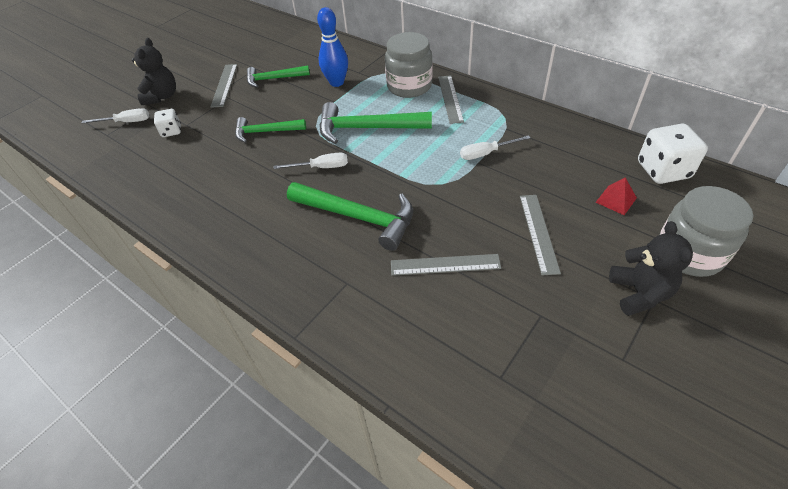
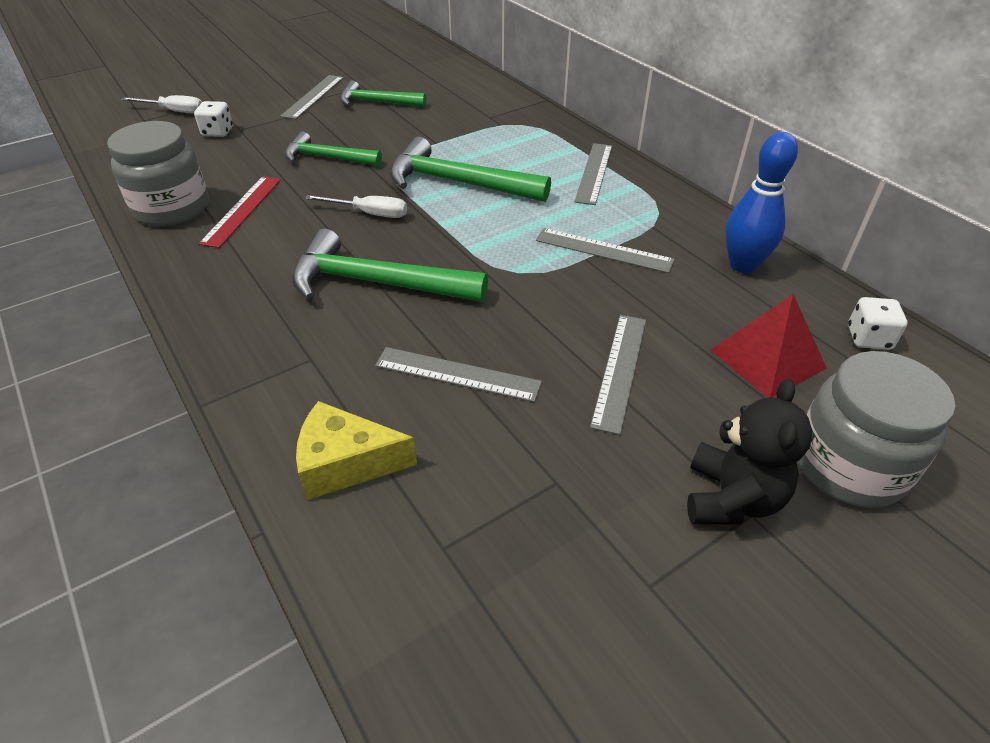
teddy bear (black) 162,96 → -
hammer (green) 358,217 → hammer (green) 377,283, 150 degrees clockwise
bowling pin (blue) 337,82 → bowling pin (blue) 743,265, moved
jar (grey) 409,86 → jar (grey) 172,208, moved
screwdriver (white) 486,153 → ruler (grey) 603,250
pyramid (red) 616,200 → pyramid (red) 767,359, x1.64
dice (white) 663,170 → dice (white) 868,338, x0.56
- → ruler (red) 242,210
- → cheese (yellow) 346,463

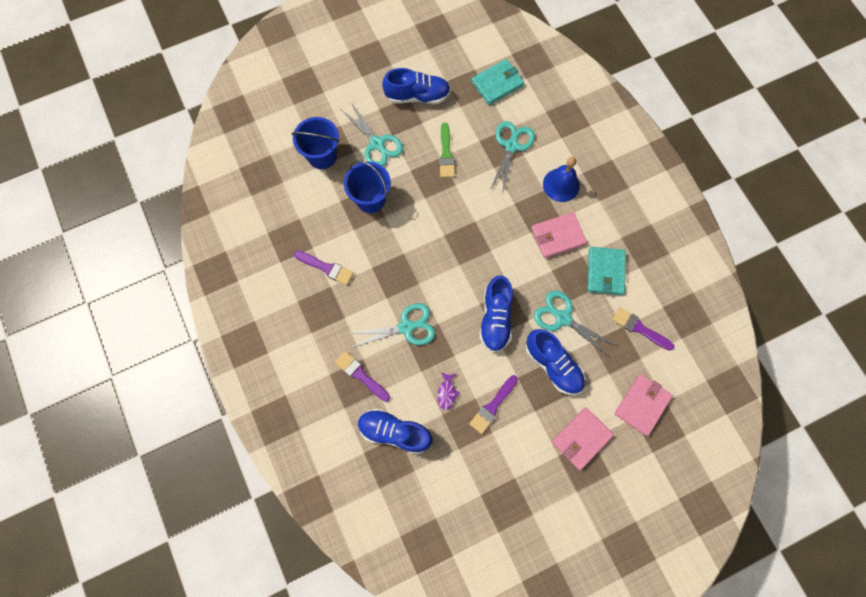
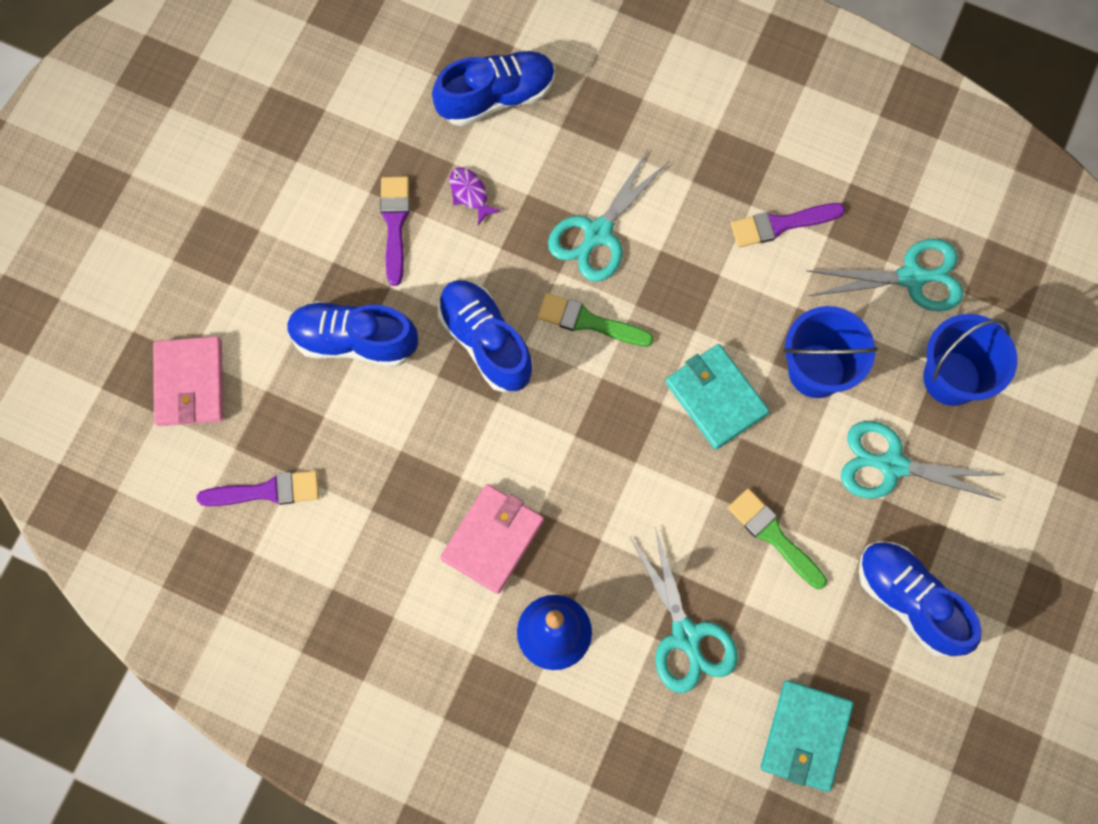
brush (purple) 360,375 → -
shoe (blue) 417,96 → shoe (blue) 910,601, 90 degrees clockwise
scissors (turquoise) 562,317 → scissors (turquoise) 913,277, moved
wallet (pink) 581,438 → -
wallet (turquoise) 605,272 → wallet (turquoise) 716,398, moved
- → brush (green) 588,321

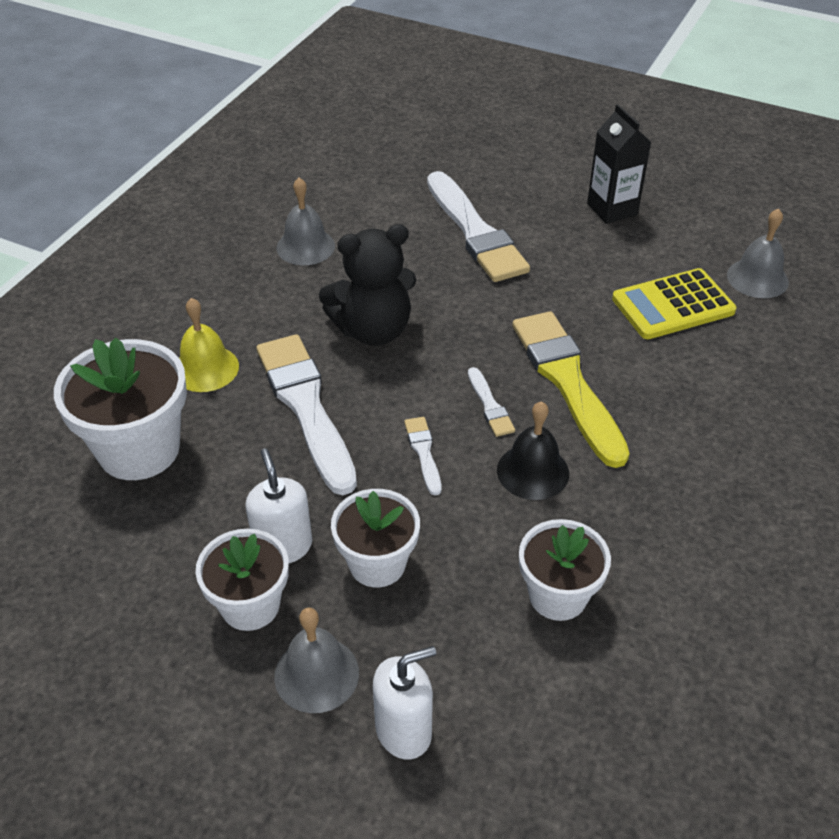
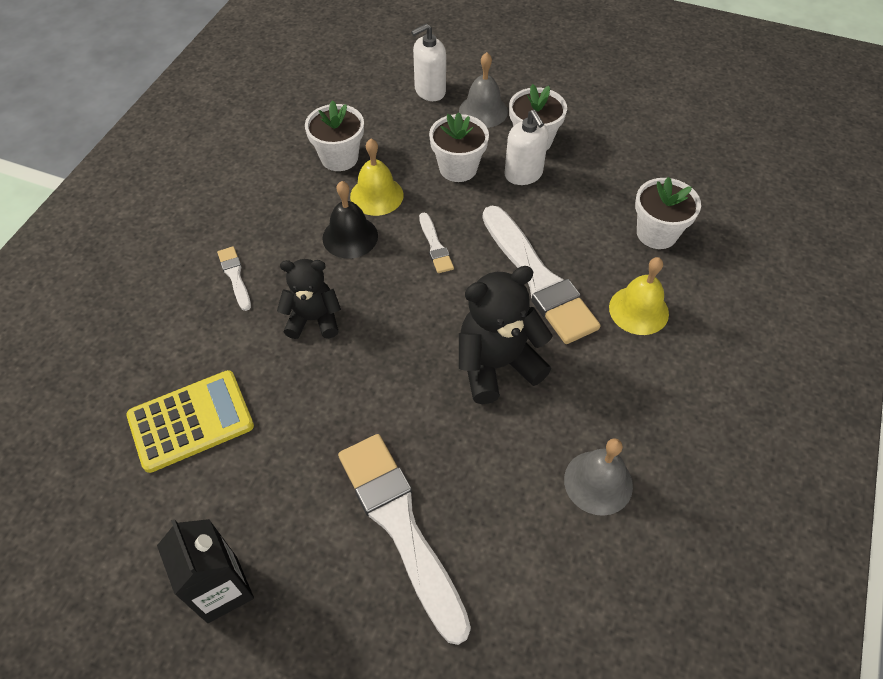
flower pot (white) 139,449 → flower pot (white) 656,233, x0.64
brush (white) 490,405 → brush (white) 235,276, moved
brush (yellow) 567,382 → teddy bear (black) 313,319
bell (grey) 757,278 → -
- → bell (yellow) 376,195

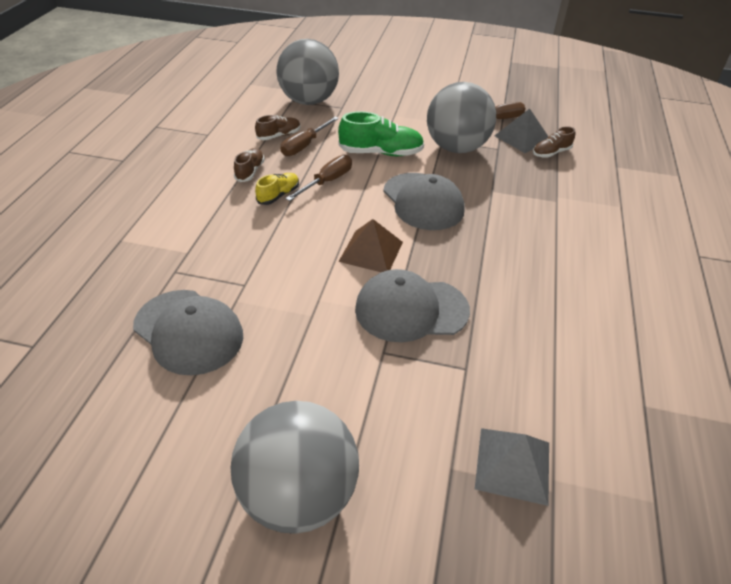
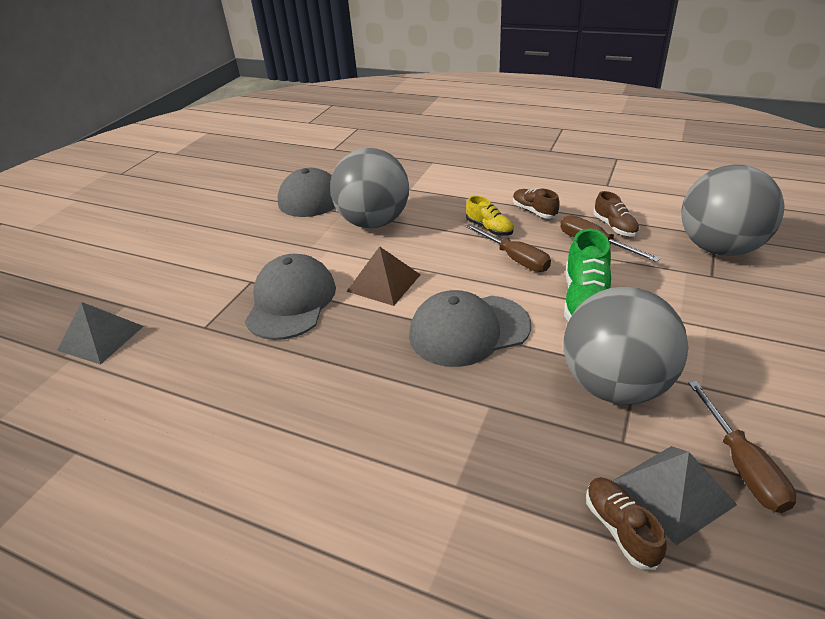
ball (grey) 298,495 → ball (grey) 374,222, moved
shoe (brown) 250,171 → shoe (brown) 534,211, 150 degrees counterclockwise

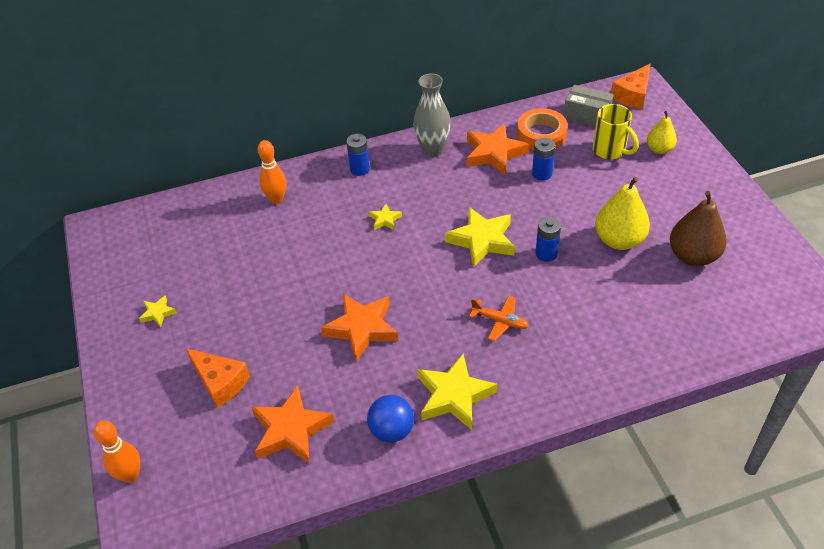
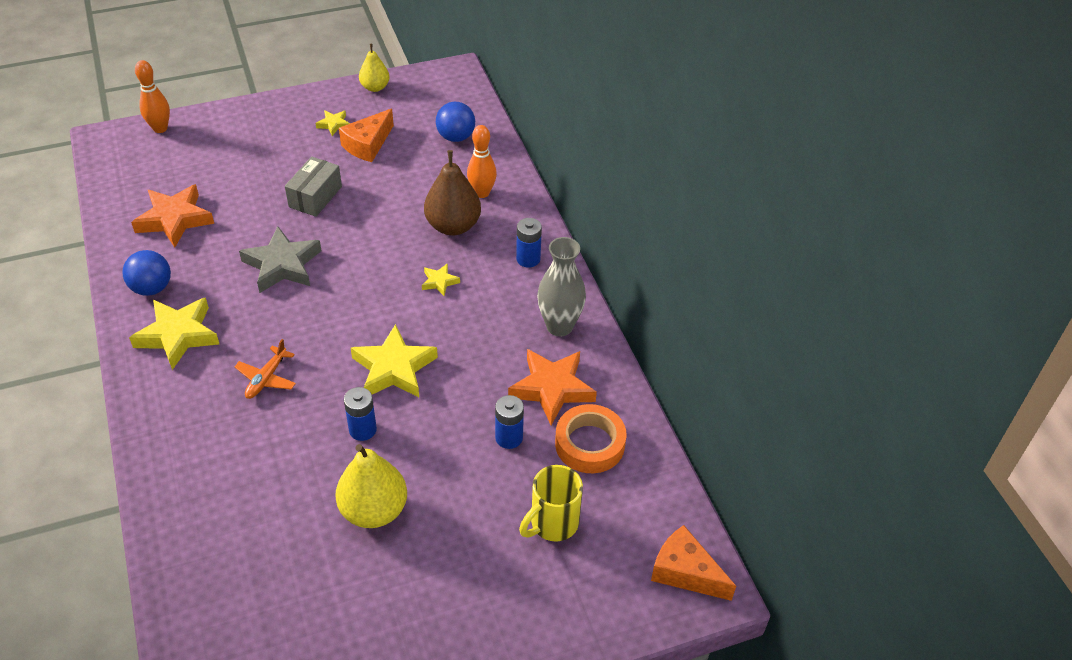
cheese (orange) 220,382 → cheese (orange) 368,145, moved
star (orange) 362,328 → star (grey) 282,265
box (grey) 586,115 → box (grey) 315,197, moved
pear (yellow) 659,149 → pear (yellow) 375,87, moved
pear (brown) 693,256 → pear (brown) 453,226, moved
- → ball (blue) 456,137

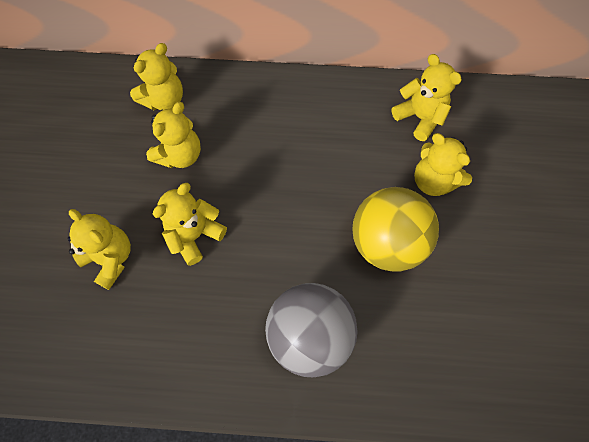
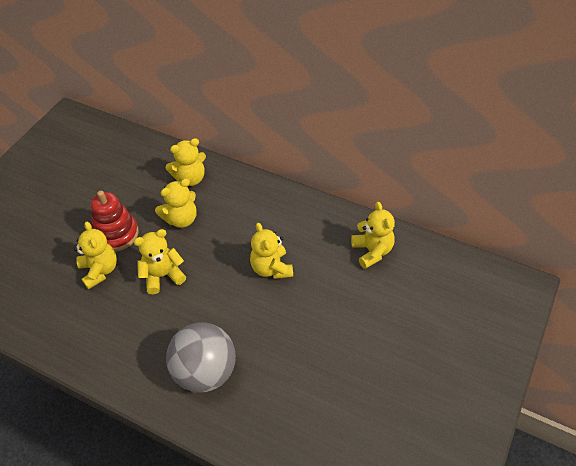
ball (yellow) 387,243 → -
teddy bear (yellow) 433,181 → teddy bear (yellow) 271,268, moved
- → stacking toy (red) 116,234

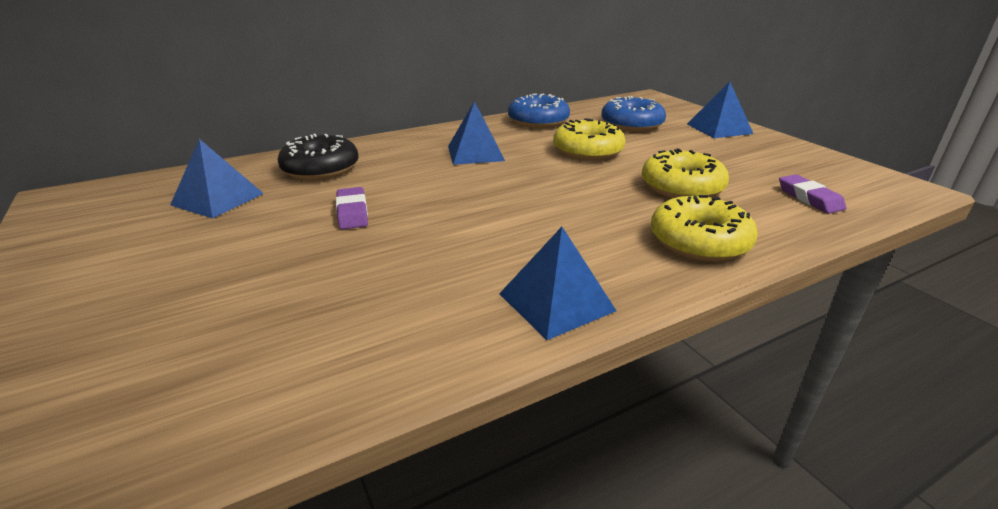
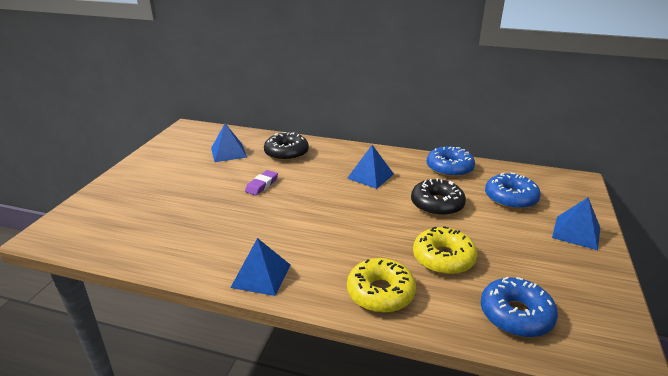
donut (yellow) 587,151 → donut (black) 437,204
eraser (purple) 809,198 → donut (blue) 515,315

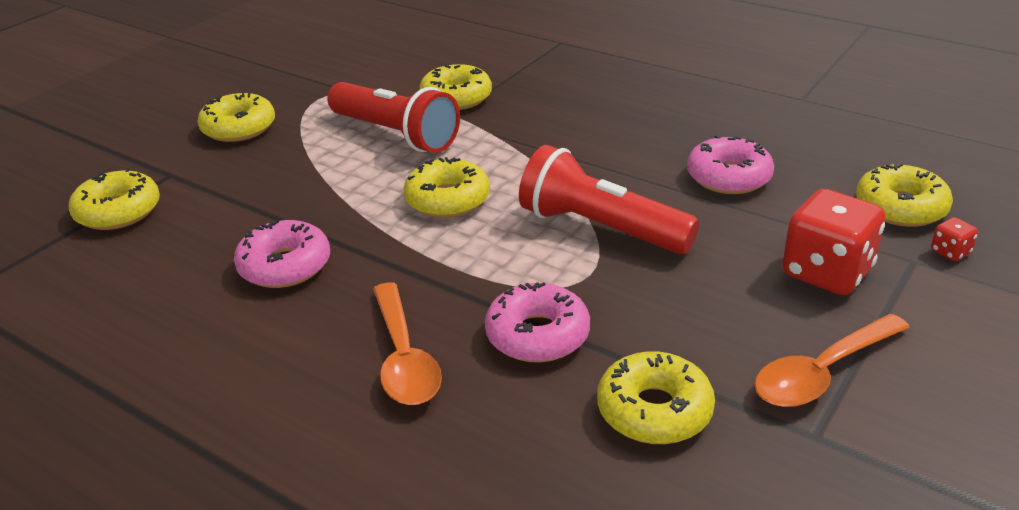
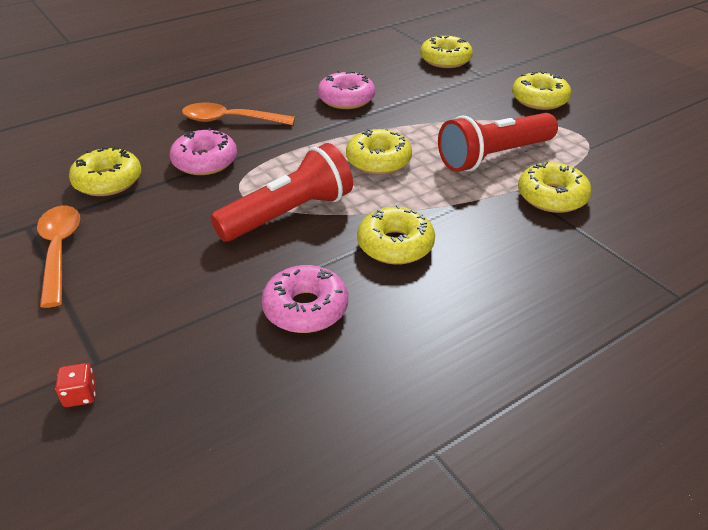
dice (red) 827,272 → -
donut (yellow) 900,207 → donut (yellow) 395,245, moved

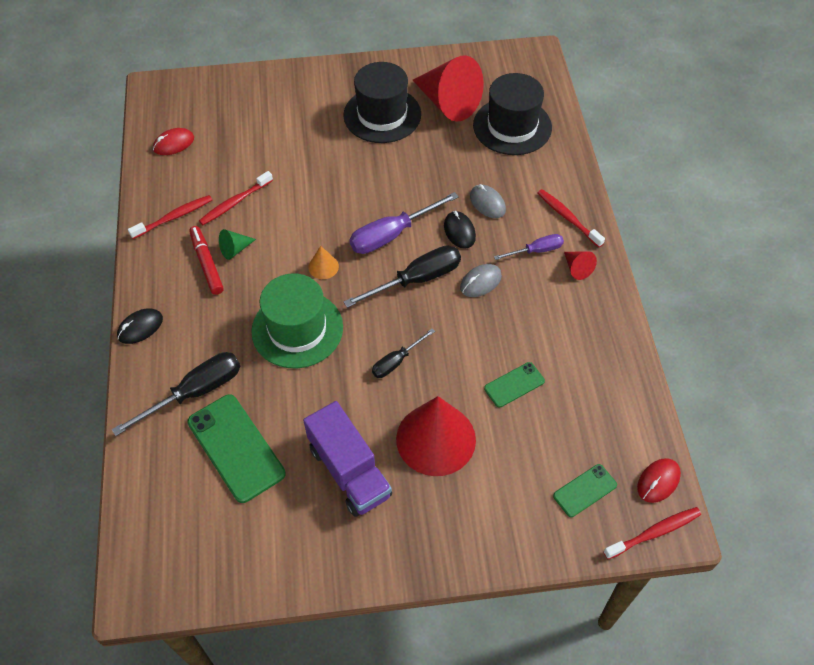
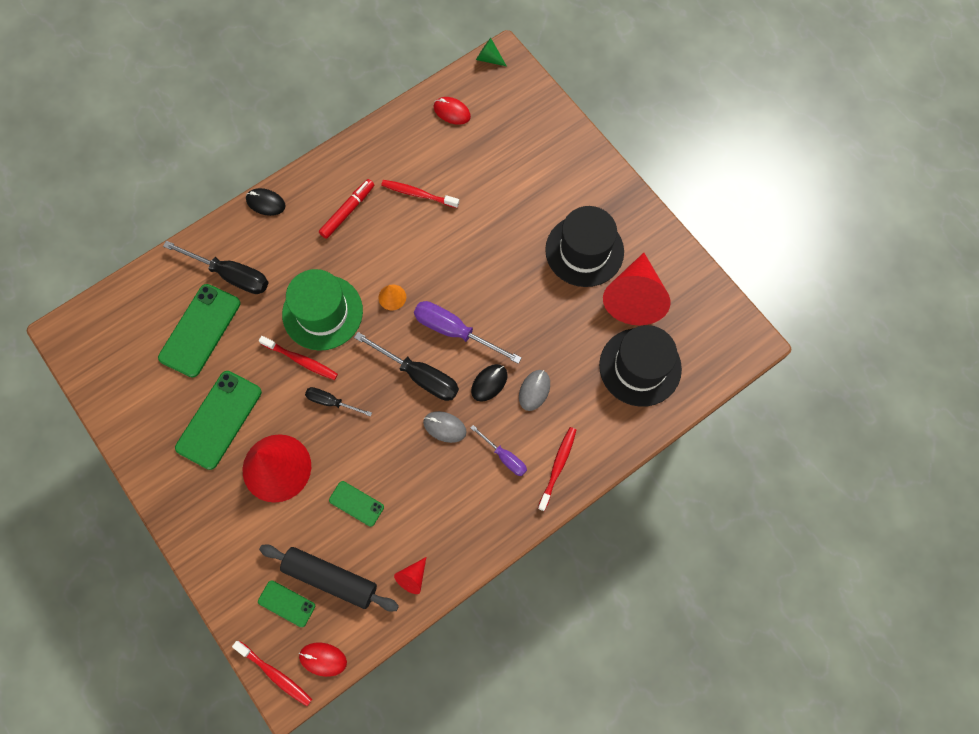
toothbrush (red) 174,217 → toothbrush (red) 301,360, moved
cone (green) 235,249 → cone (green) 489,58, moved
truck (purple) 349,471 → phone (green) 219,420
cone (red) 577,268 → cone (red) 412,577, moved
- → rolling pin (black) 330,578

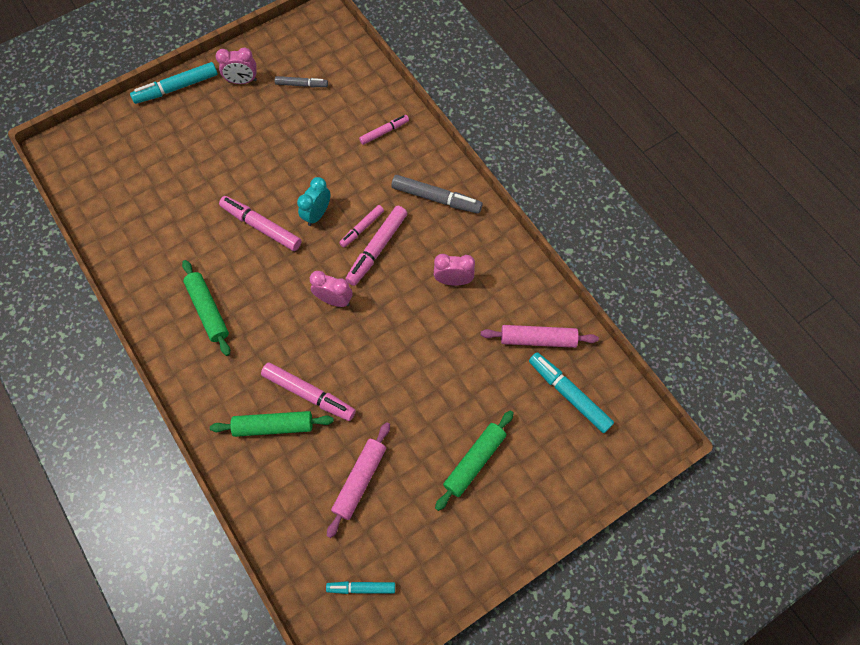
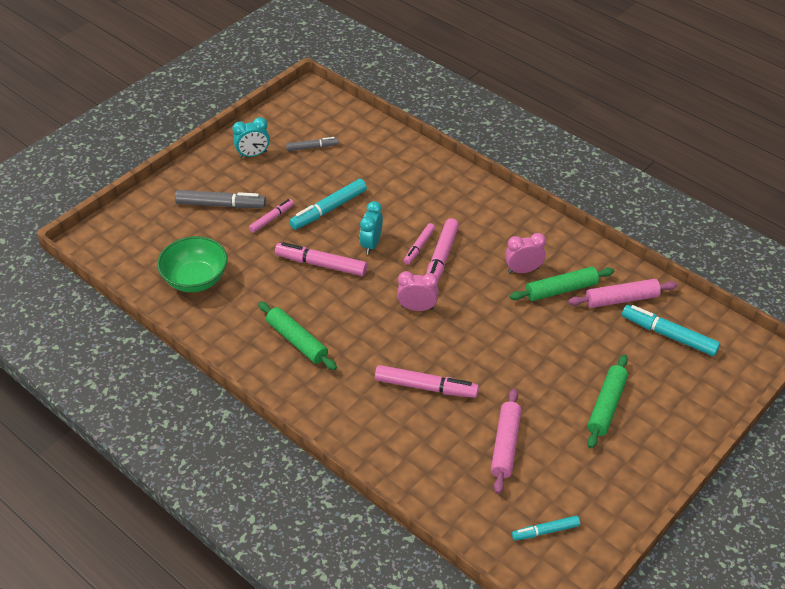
marker (turquoise) 176,88 → marker (turquoise) 328,209, moved
rolling pin (green) 274,426 → rolling pin (green) 561,290, moved
clock (pink) 242,81 → clock (turquoise) 253,155
marker (pink) 384,132 → marker (pink) 272,218, moved
marker (grey) 436,198 → marker (grey) 221,205, moved
- → bowl (green) 195,279

